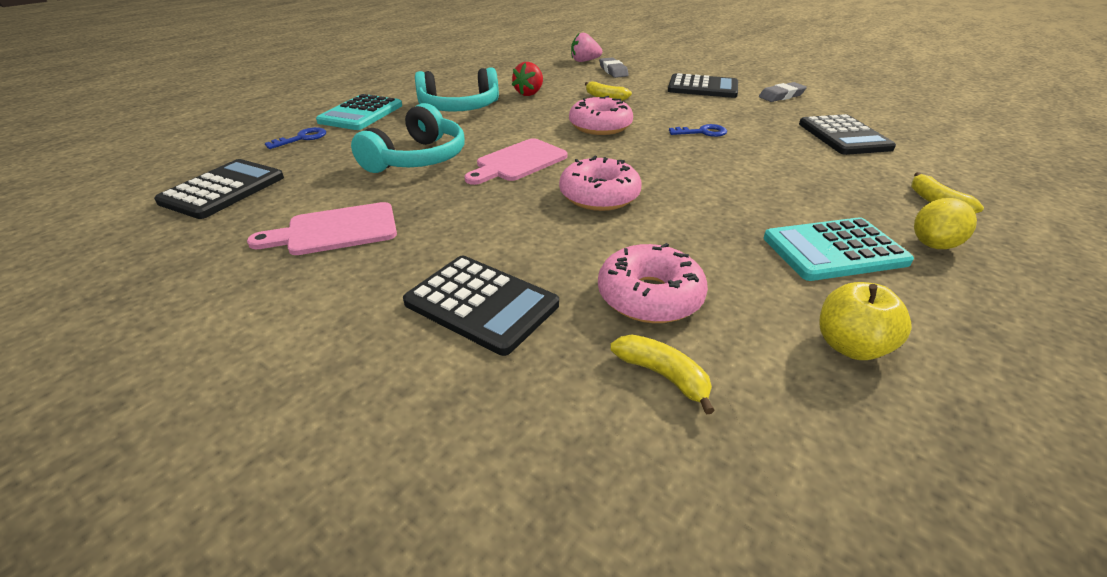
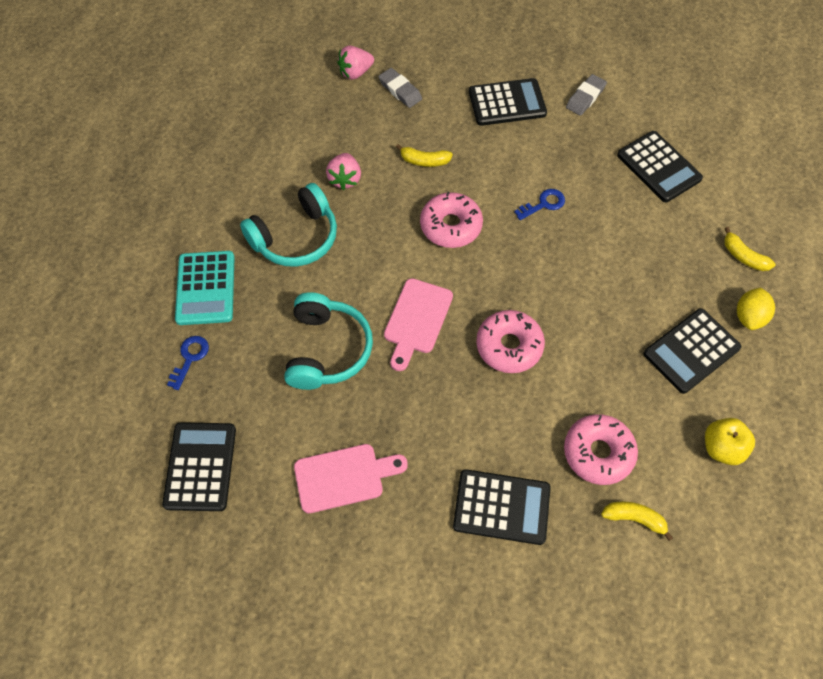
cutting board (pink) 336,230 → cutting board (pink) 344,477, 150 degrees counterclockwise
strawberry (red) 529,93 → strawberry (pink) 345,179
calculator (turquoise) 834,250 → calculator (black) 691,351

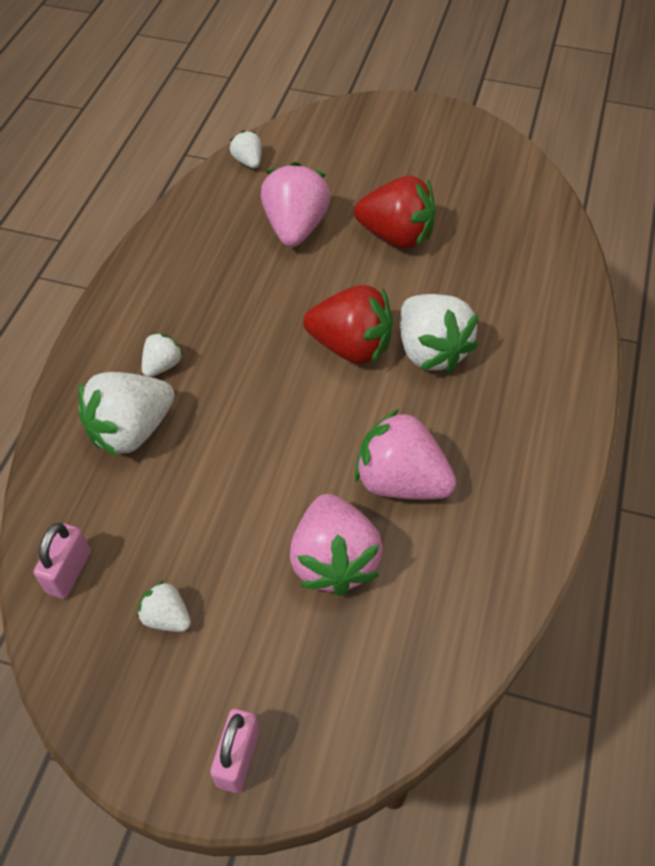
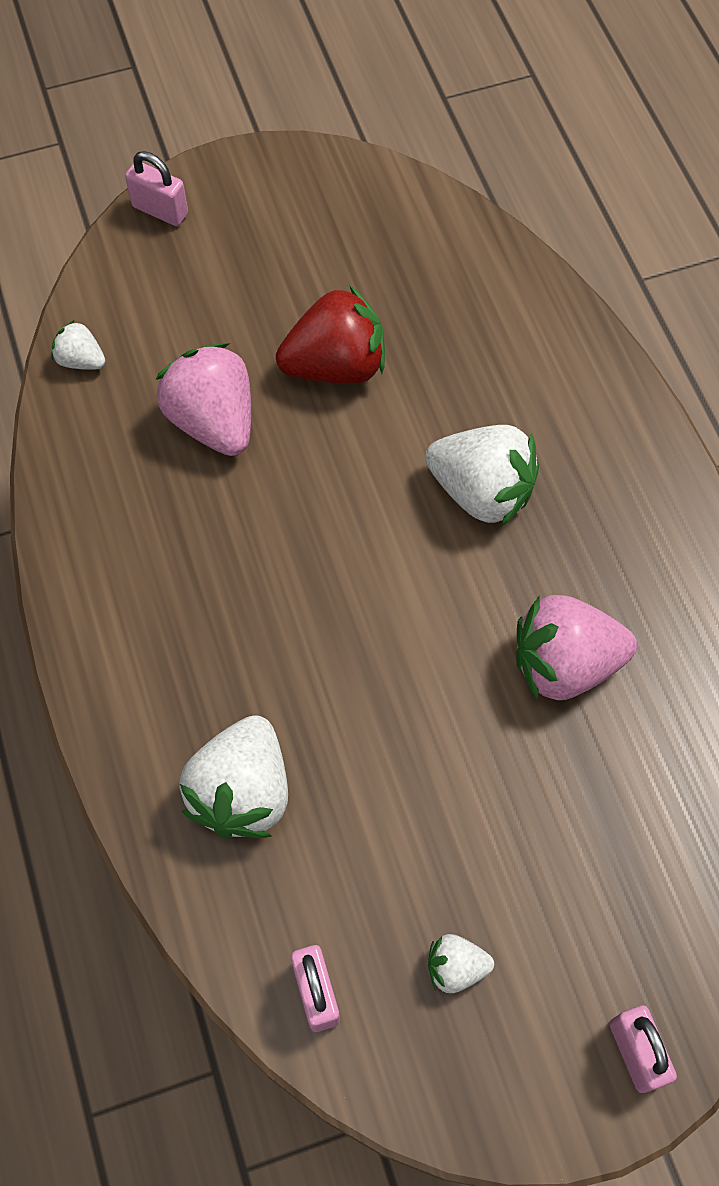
strawberry (white) 162,365 → -
strawberry (pink) 333,560 → -
strawberry (red) 351,347 → -
- → padlock (pink) 160,210

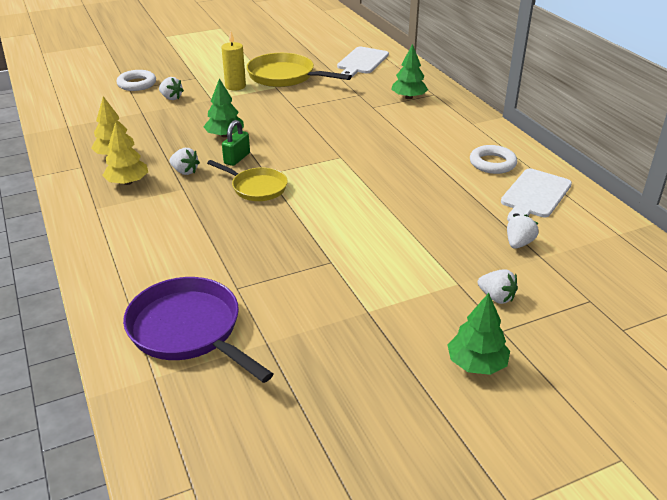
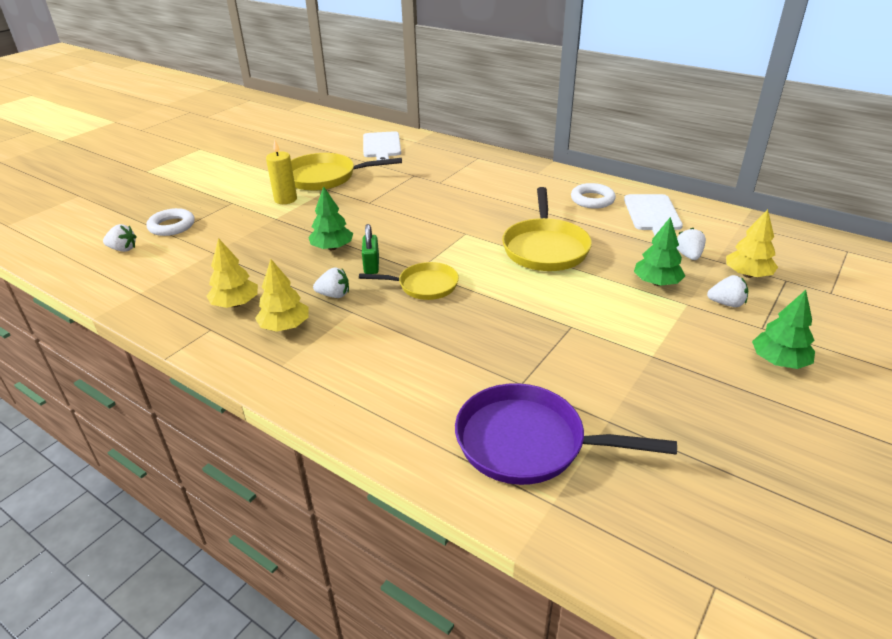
strawberry (white) 171,98 → strawberry (white) 123,249, moved
tree (green) 408,97 → tree (green) 656,283, moved
- → pan (yellow) 545,248
- → tree (yellow) 747,275

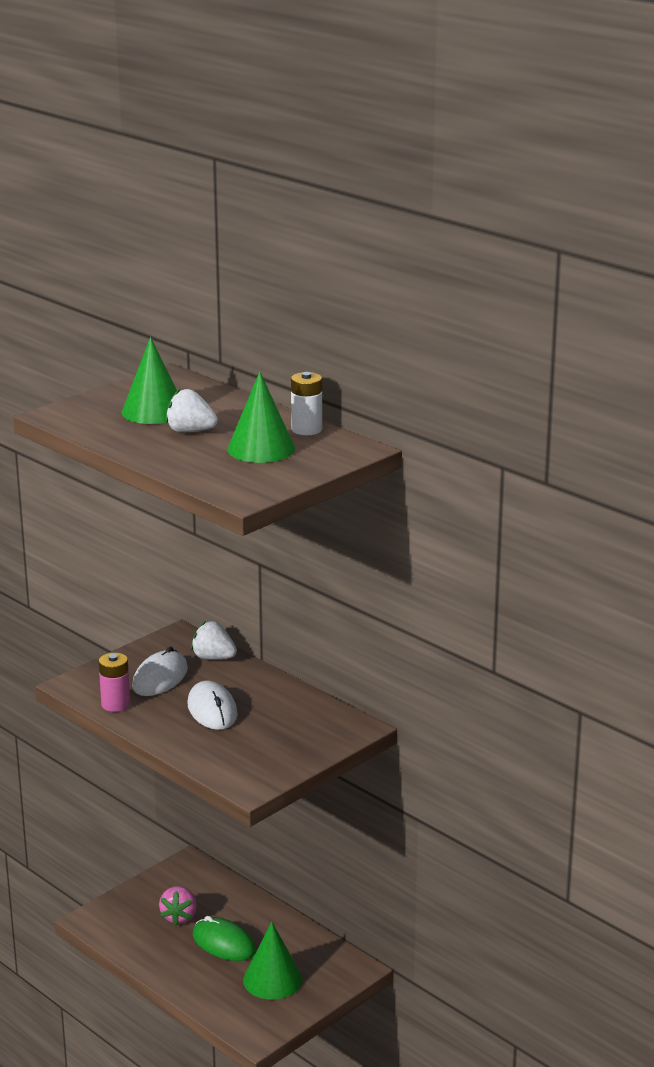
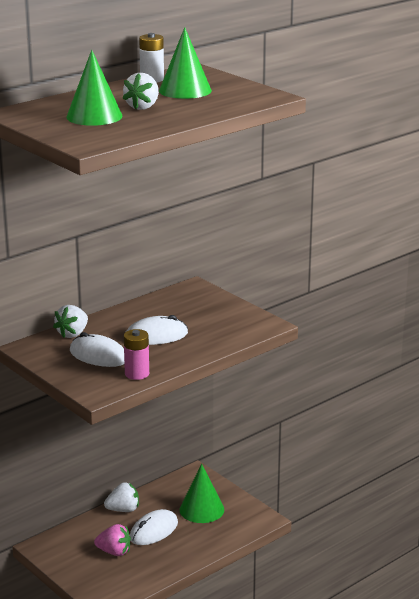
mouse (green) 224,943 → mouse (white) 154,530
- → strawberry (white) 123,510

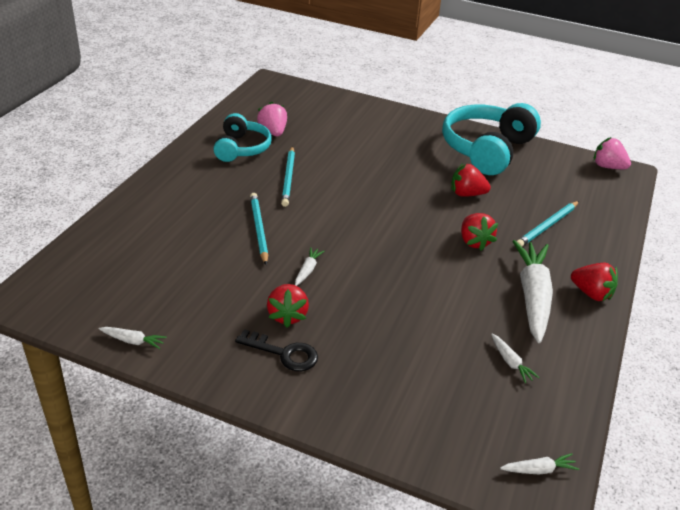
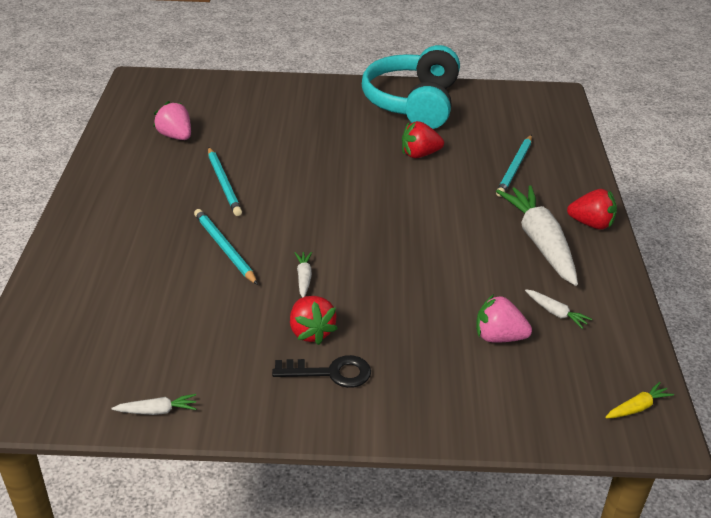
headphones (turquoise) 241,148 → -
strawberry (red) 474,242 → -
carrot (white) 539,470 → carrot (yellow) 637,407
strawberry (pink) 607,167 → strawberry (pink) 498,337, moved

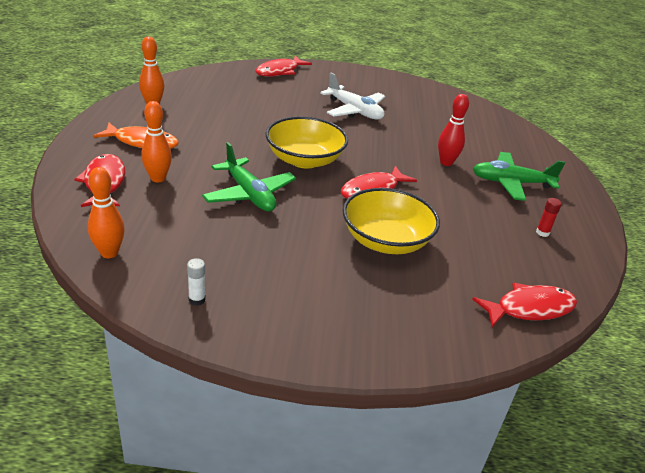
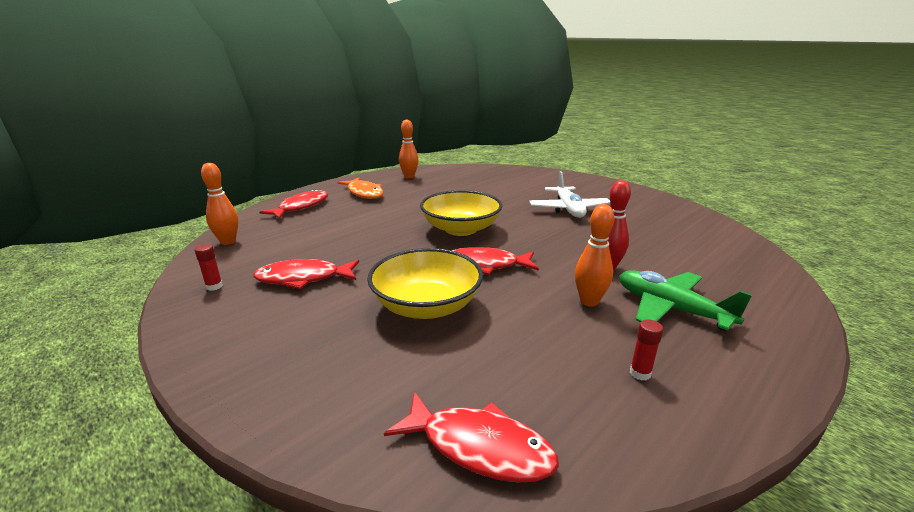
bowling pin (orange) 158,178 → bowling pin (orange) 589,301, moved
glue stick (white) 197,300 → glue stick (red) 214,286
plane (green) 249,194 → -
fish (red) 279,71 → fish (red) 303,278, moved

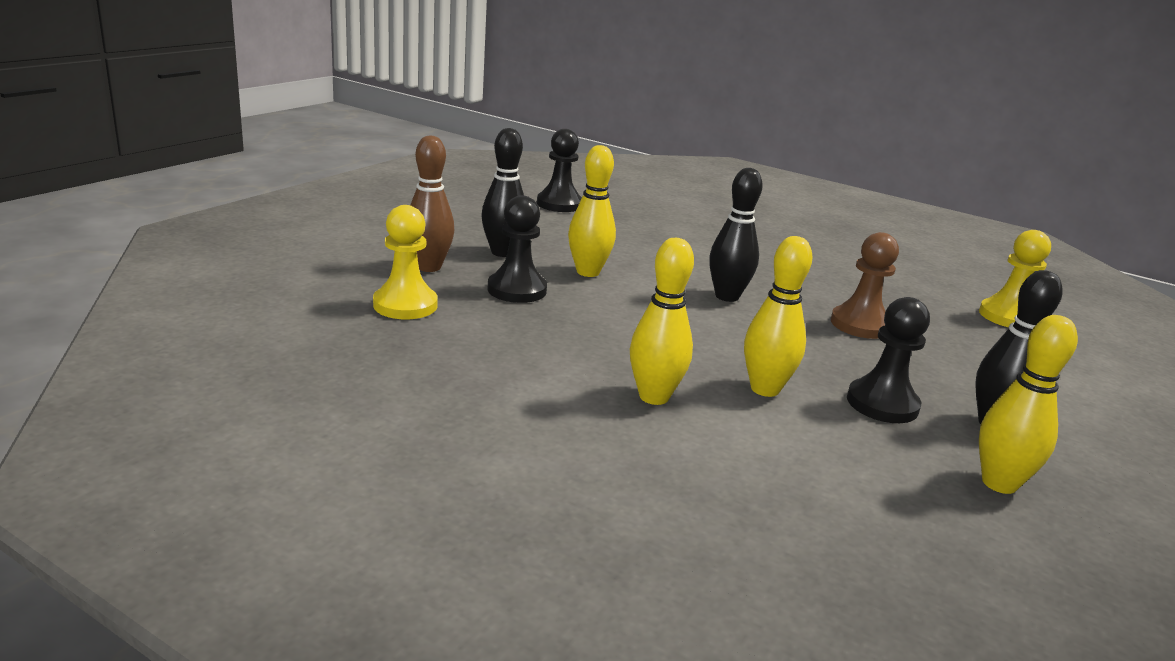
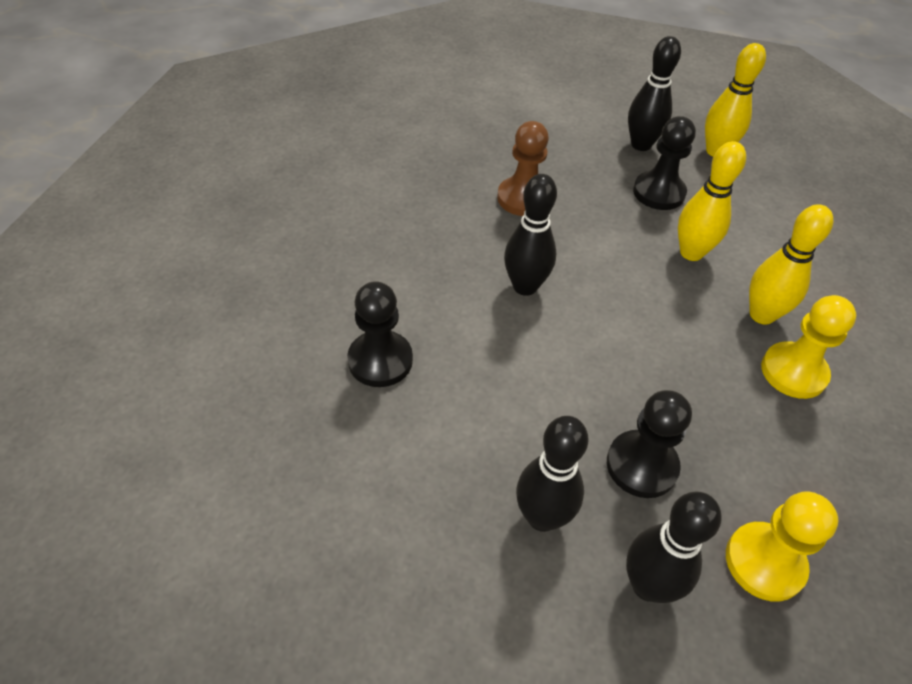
bowling pin (brown) 429,267 → bowling pin (black) 648,585
pawn (black) 559,204 → pawn (black) 380,360, moved
bowling pin (yellow) 588,272 → -
pawn (yellow) 1008,317 → pawn (yellow) 793,372, moved

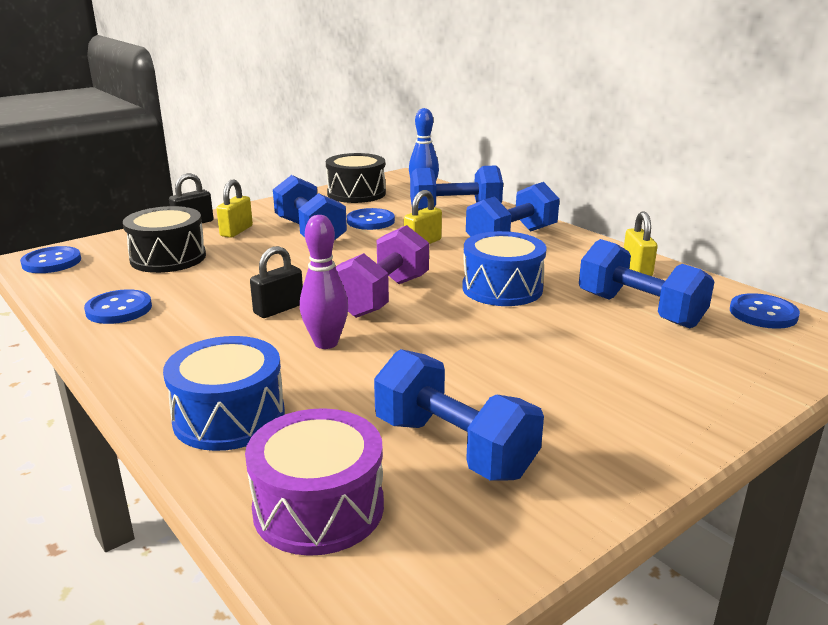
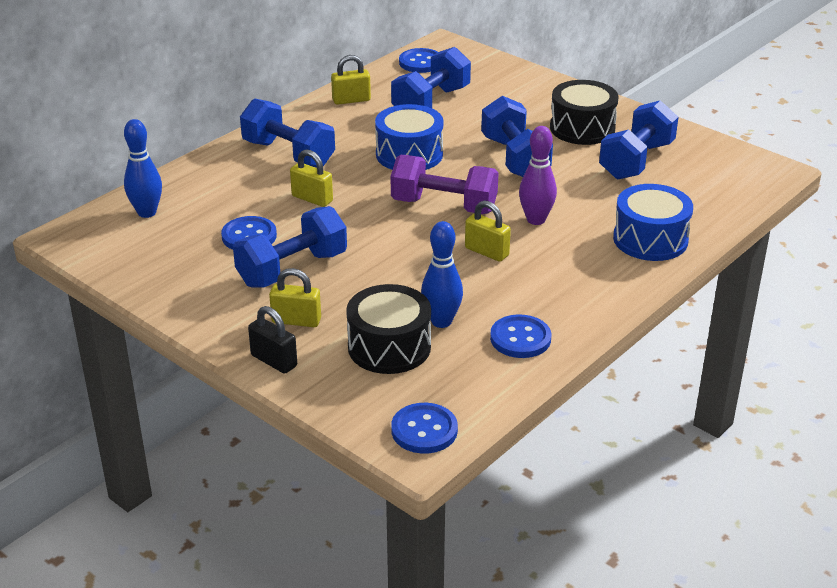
drum (purple) 318,507 → -
padlock (black) 279,309 → padlock (yellow) 486,252
drum (black) 356,193 → drum (black) 582,128, moved
dumbbell (blue) 455,211 → dumbbell (blue) 515,158, moved
- → bowling pin (blue) 441,321

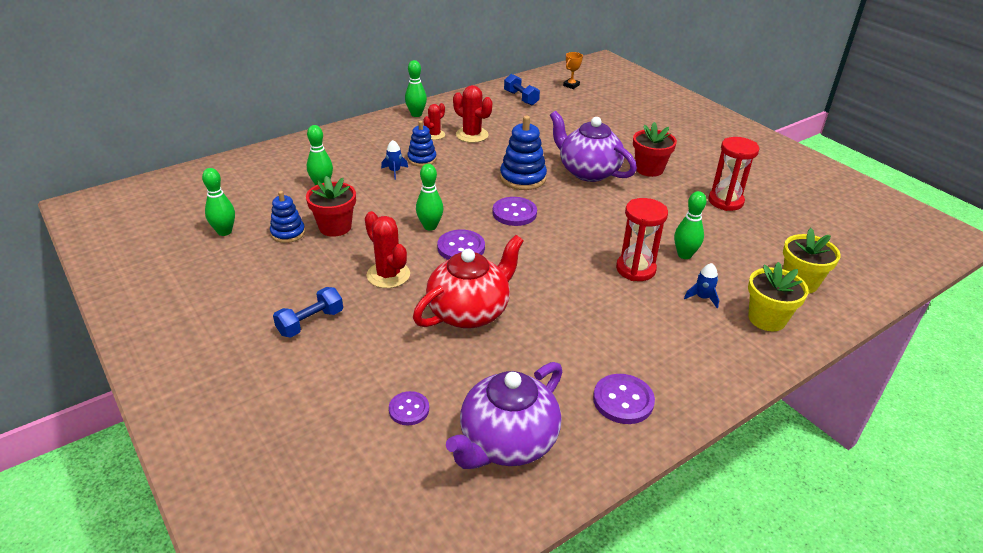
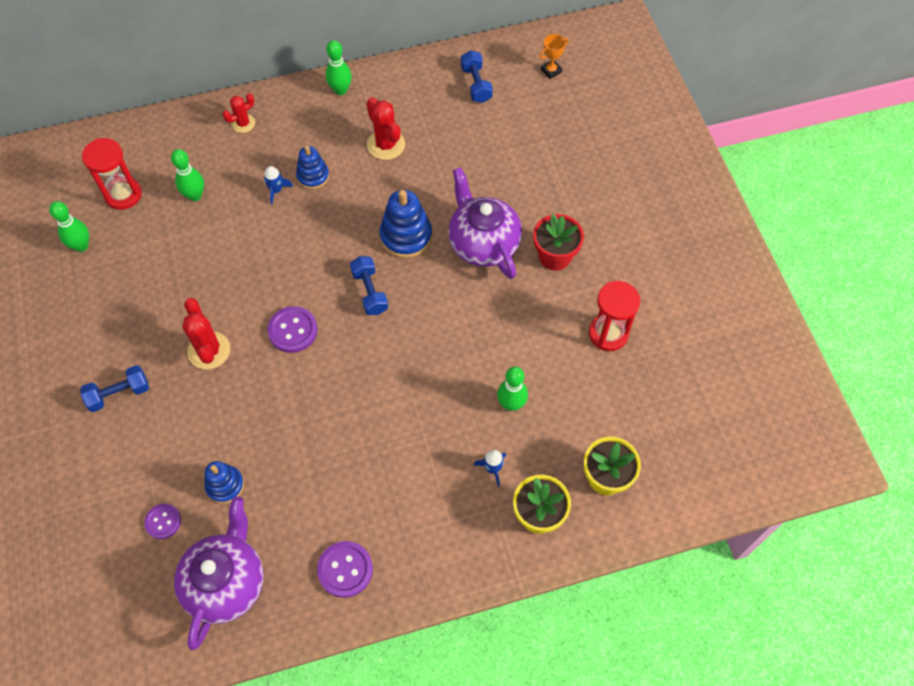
stacking toy (blue) 288,233 → stacking toy (blue) 225,485, moved
flower pot (red) 335,227 → -
teapot (red) 469,312 → -
bowling pin (green) 430,226 → -
cactus (red) 434,135 → cactus (red) 243,123, moved
teapot (purple) 507,442 → teapot (purple) 226,582, 135 degrees clockwise
button (purple) 514,213 → dumbbell (blue) 370,292
hourglass (red) 635,269 → hourglass (red) 123,195, moved

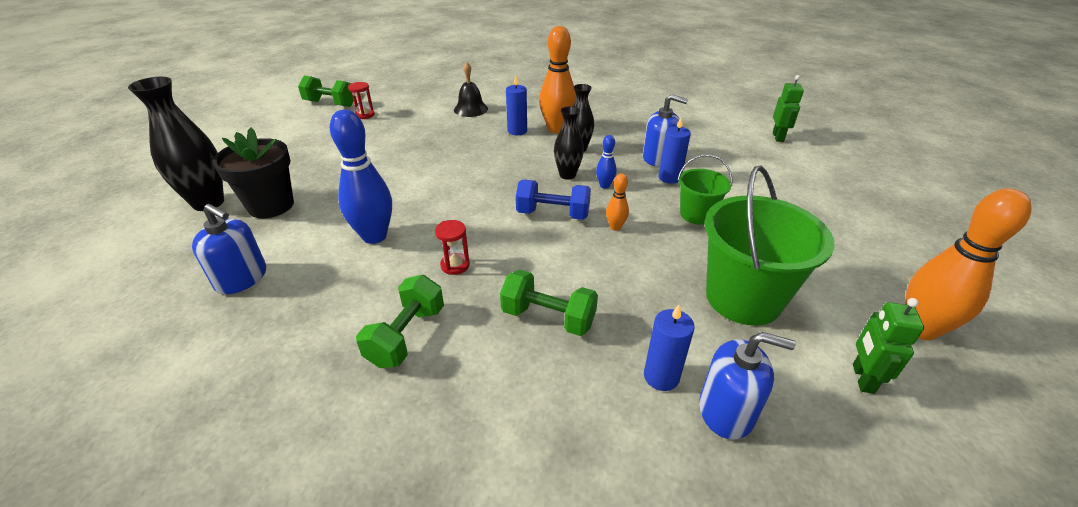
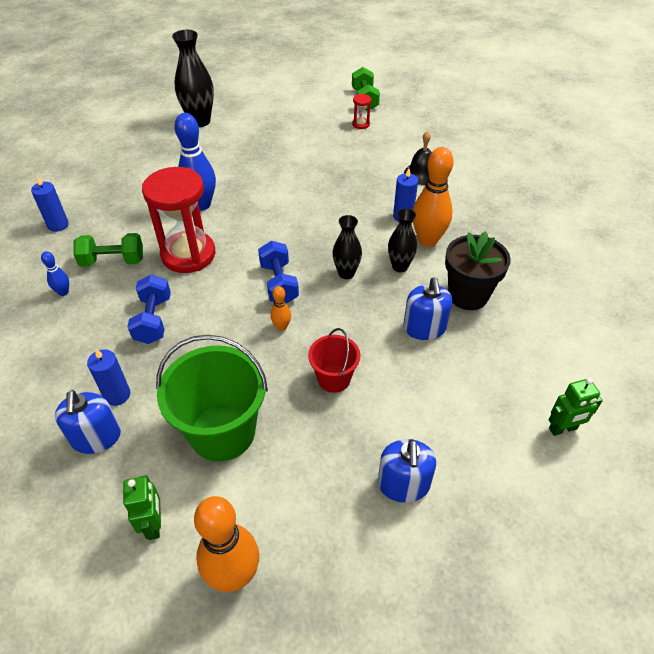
soap dispenser (blue) 241,278 → soap dispenser (blue) 403,484, moved
flower pot (black) 271,206 → flower pot (black) 468,295, moved
hourglass (red) 455,265 → hourglass (red) 188,254, x2.46
dumbbell (green) 548,317 → dumbbell (blue) 153,320
bowling pin (blue) 604,185 → bowling pin (blue) 63,292, moved
candle (blue) 669,178 → candle (blue) 58,225, moved
bucket (green) 696,214 → bucket (red) 334,378
robot (green) 862,378 → robot (green) 154,524, 90 degrees clockwise

